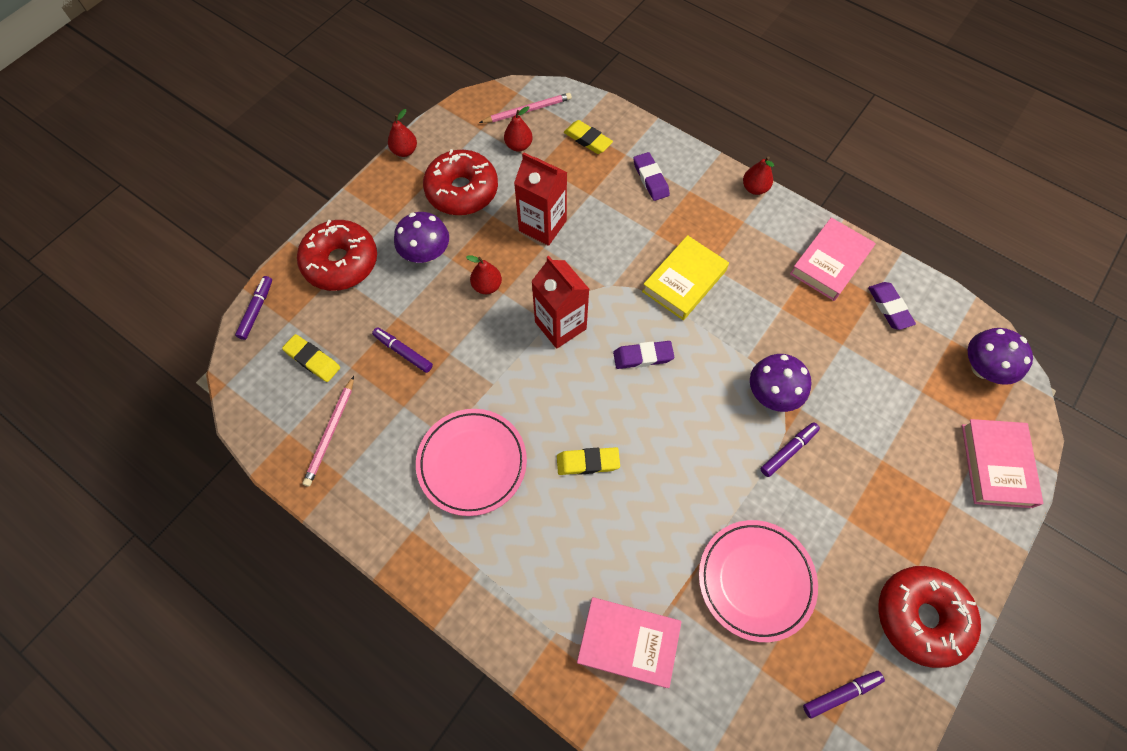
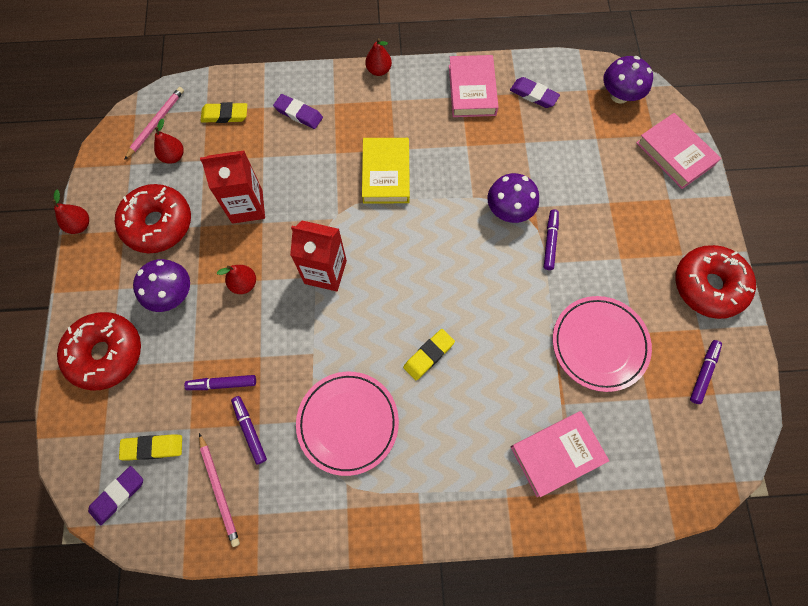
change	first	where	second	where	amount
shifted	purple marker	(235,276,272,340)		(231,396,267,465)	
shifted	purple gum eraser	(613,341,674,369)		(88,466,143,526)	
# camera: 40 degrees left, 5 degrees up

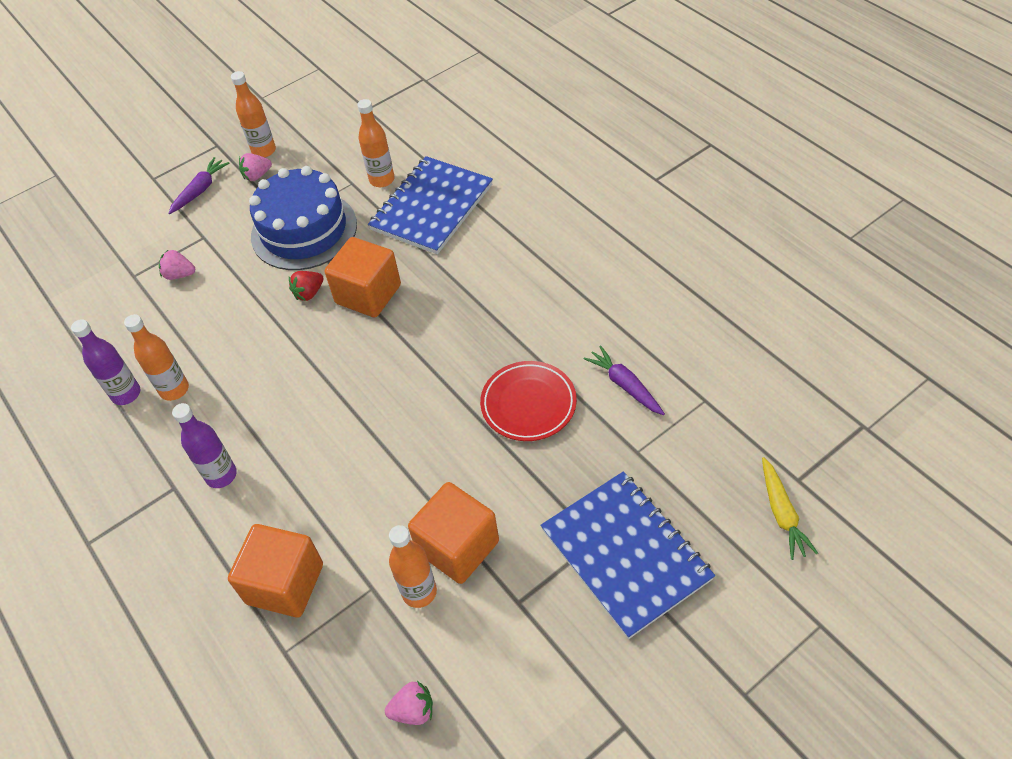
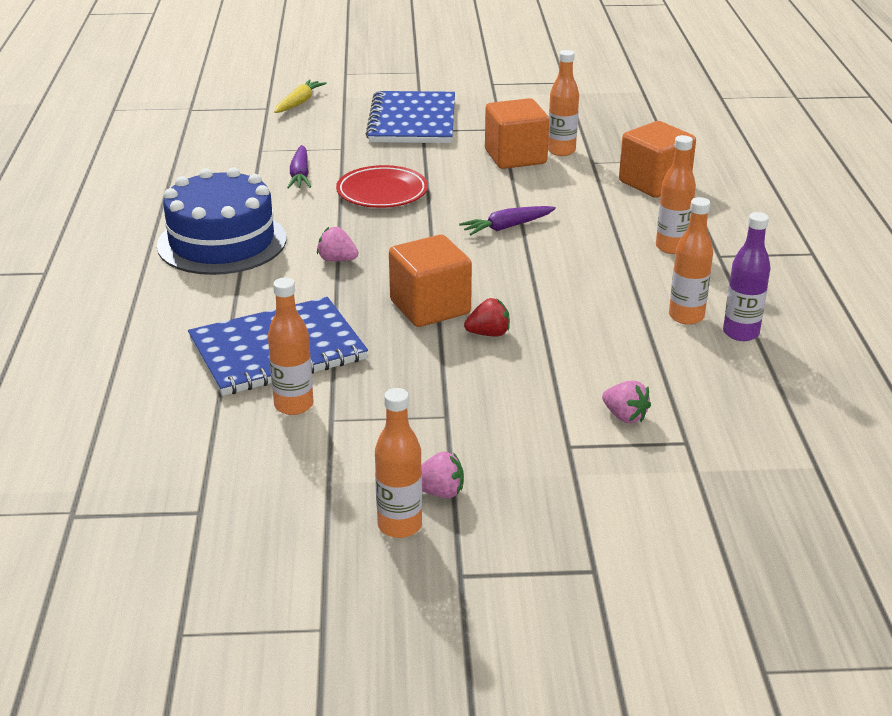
change	first	where	second	where	amount
shifted	purple toy carrot	(168,157,230,214)		(459,206,556,235)	
shifted	blue layer cake	(249,166,357,270)		(157,167,286,275)	
repainted	purple bottle	(172,403,237,488)	orange-coloured bottle	(656,135,696,254)	
shifted	rosy toy strawberry	(385,681,433,725)		(317,227,358,261)	
# camera: 150 degrees left, 20 degrees down

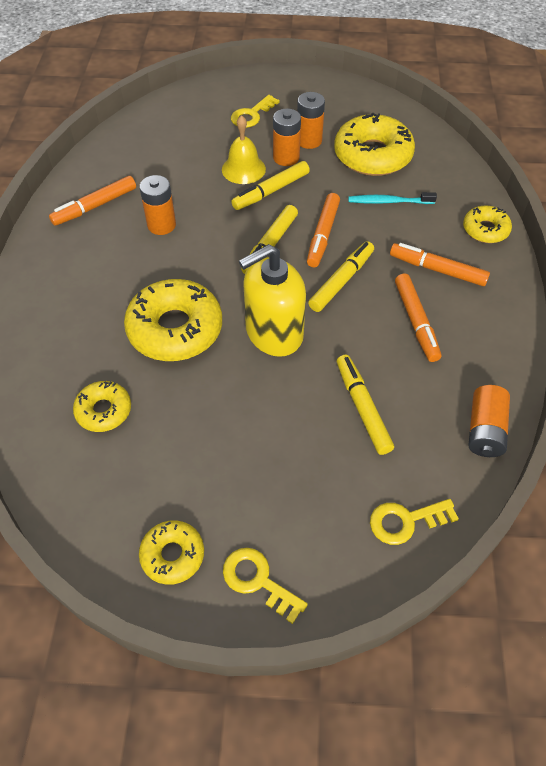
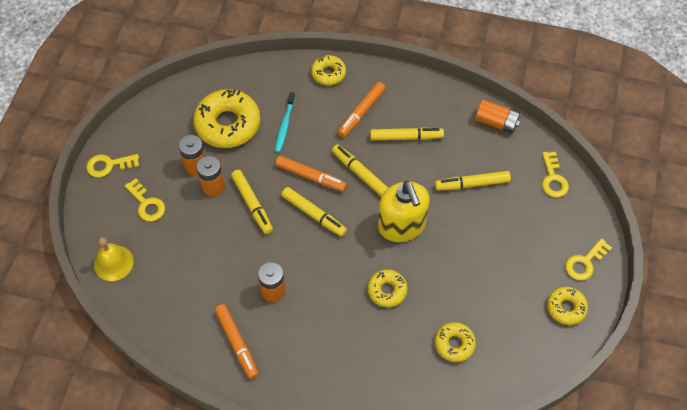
change	first	where	second	where	amount
shifted	golden hand bell	(222,115,266,184)		(94,237,134,281)	
repainted	orange-coloured marker	(395,273,441,362)	golden marker	(370,127,444,140)	
scaled	golden donut	(124,279,222,361)		(368,269,408,307)	x0.54
new			golden door key	(86,154,139,177)	
# camera: 80 degrees left, 5 degrees up

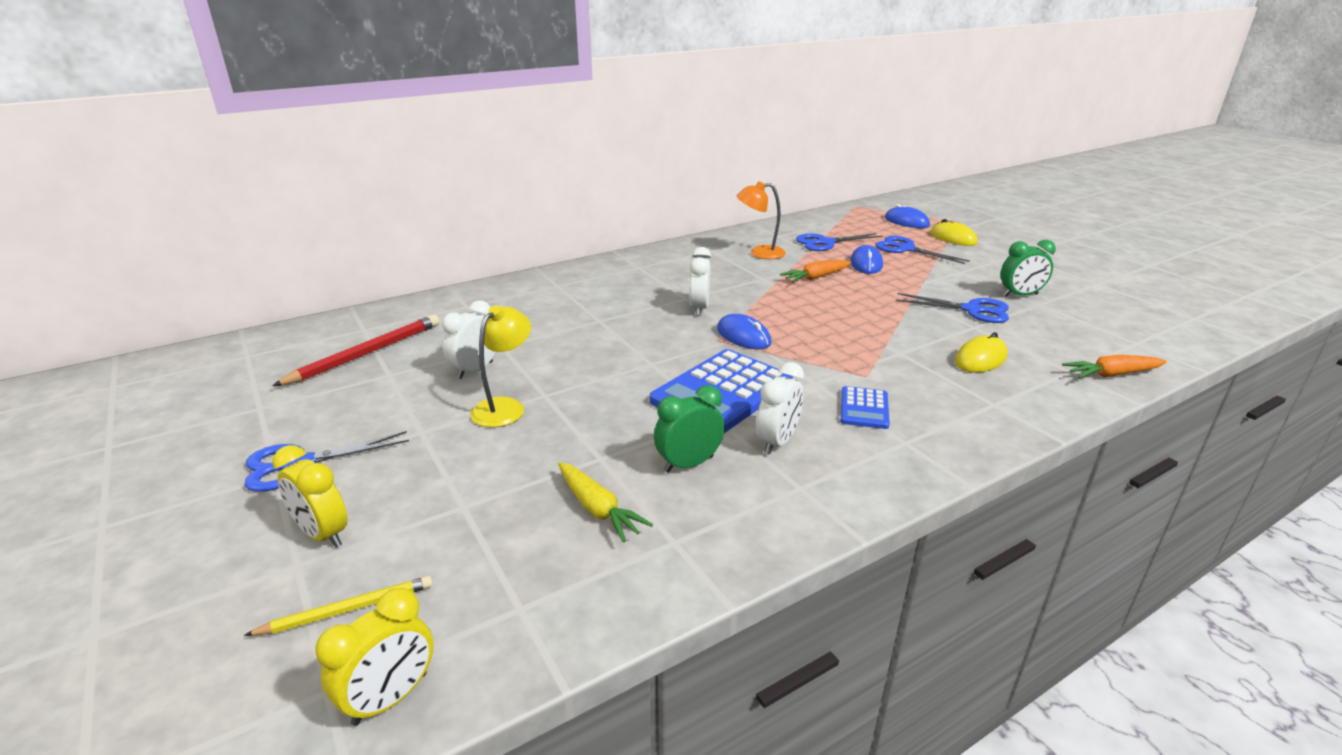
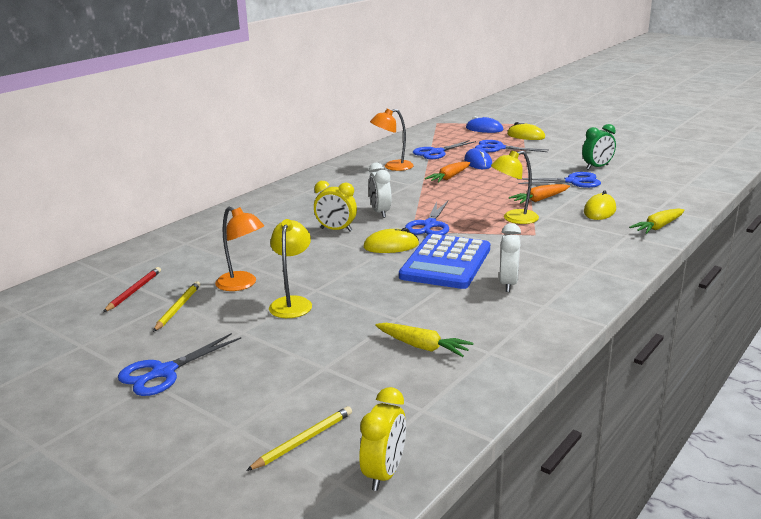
change	first	where	second	where	amount
swapped	pure white clock	(442,300,495,379)	orange-coloured reading lamp	(215,207,264,291)	
swapped	blue computer mouse	(717,314,772,349)	blue scissors	(405,201,449,235)	
scaled	red wooden pencil	(272,315,439,386)		(103,267,161,312)	x0.60
shifted	orange-coloured toy carrot	(1062,355,1167,378)		(509,184,570,204)	
gone	emerald clock	(654,385,725,473)			
gone	blue pocket calculator	(841,386,890,429)			
shifted	golden clock	(272,445,348,548)		(314,181,357,231)	
new			golden reading lamp	(491,151,539,224)	
new			golden toy carrot	(629,208,684,234)	
new			golden computer mouse	(363,228,419,253)	
new			golden wooden pencil	(153,281,200,332)	
# camera: 20 degrees left, 5 degrees down

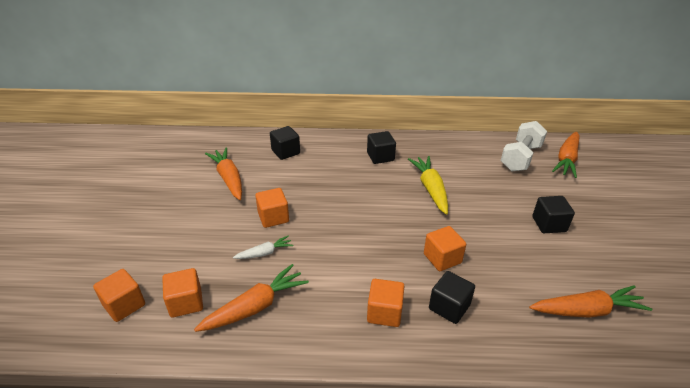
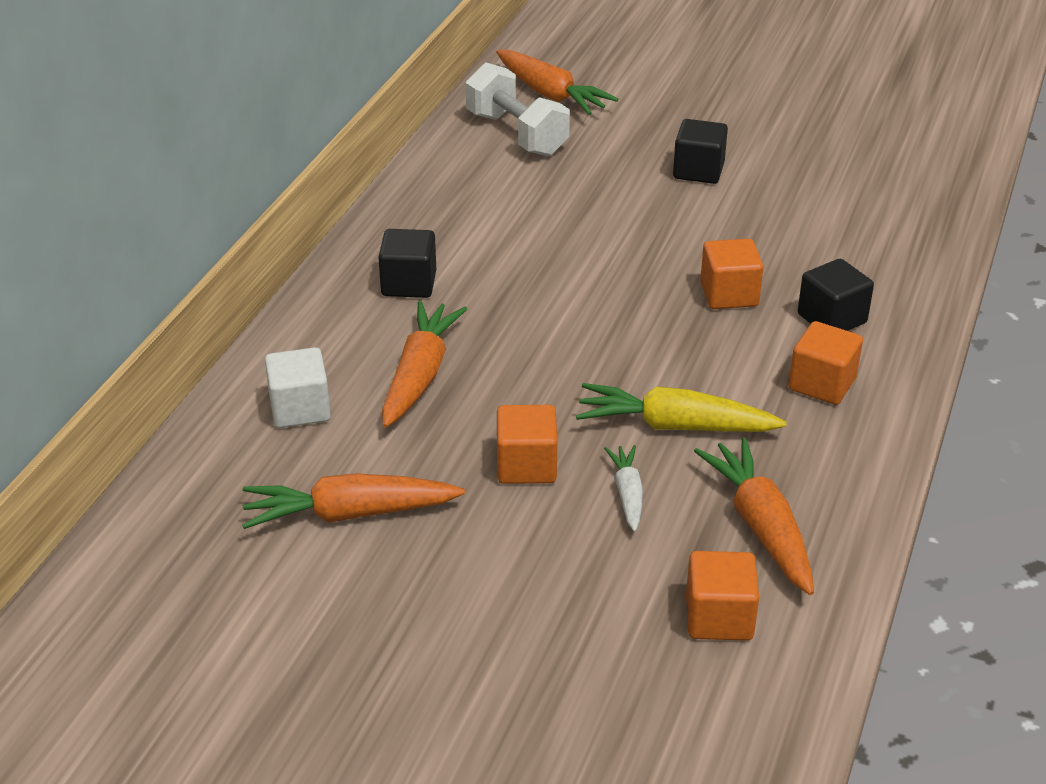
change	first	where	second	where	amount
repainted	black cube	(270,126,300,160)	pure white cube	(265,347,331,428)	
shifted	golden toy carrot	(408,156,448,214)		(576,383,787,432)	
gone	orange-coloured cube	(93,269,145,322)			
shifted	orange-coloured toy carrot	(529,285,653,318)		(382,300,467,428)	
# camera: 70 degrees left, 0 degrees up

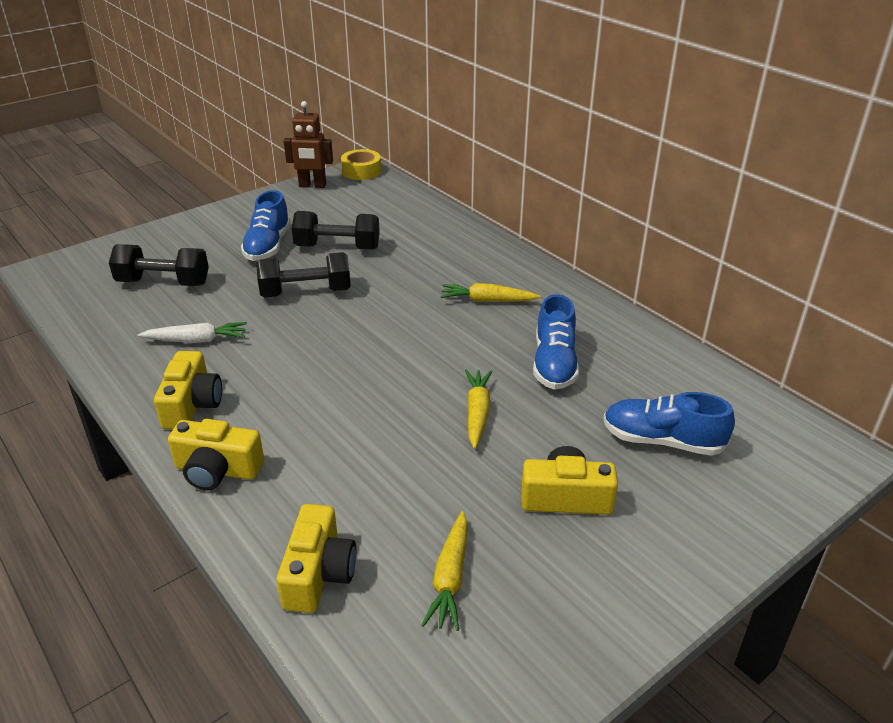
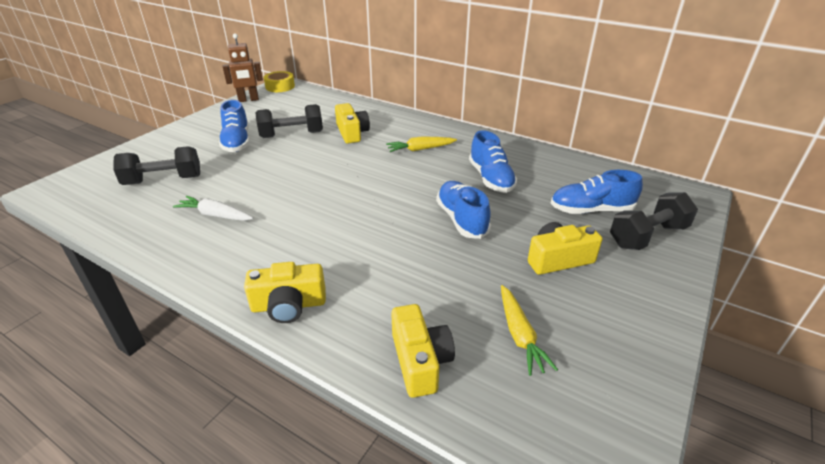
change	first	where	second	where	amount
shifted	black free weight	(256,252,351,298)		(610,192,698,250)	
rotated	pure white toy carrot	(138,322,247,343)		(173,196,253,221)	135 degrees counterclockwise
shifted	golden compact camera	(154,351,222,429)		(335,103,370,144)	
swapped	golden toy carrot	(465,370,492,449)	blue sneaker	(436,181,491,239)	
# camera: 20 degrees left, 0 degrees up

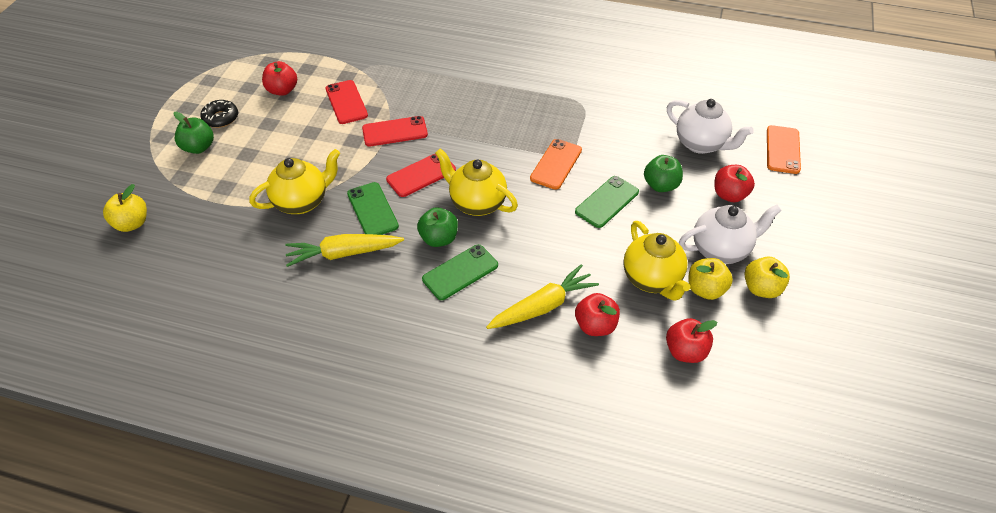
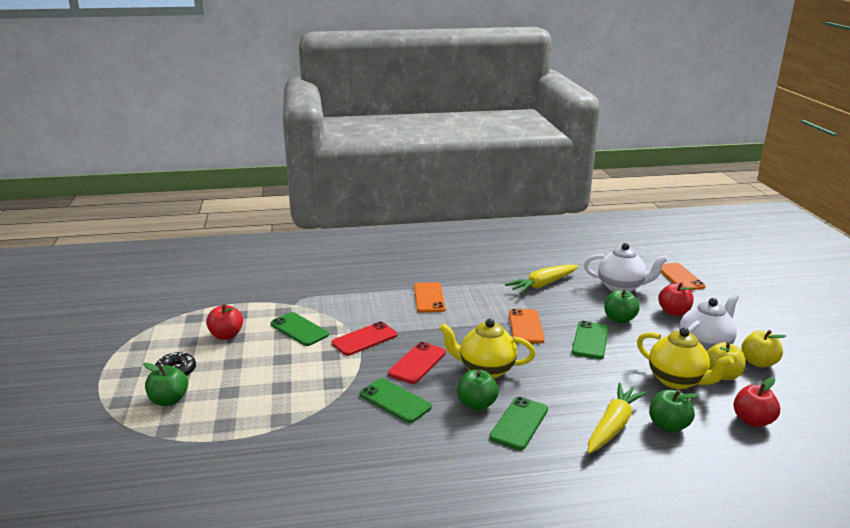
change	first	where	second	where	amount
repainted	red smartphone	(326,80,368,124)	emerald smartphone	(271,312,329,346)	
gone	golden china teapot	(249,149,340,214)			
gone	golden toy apple	(103,184,147,232)			
shifted	golden toy carrot	(285,234,404,267)		(505,264,578,294)	
repainted	red toy apple	(575,293,620,336)	emerald toy apple	(649,390,698,433)	
new			orange-coloured smartphone	(414,282,446,313)	
# camera: 25 degrees left, 25 degrees down

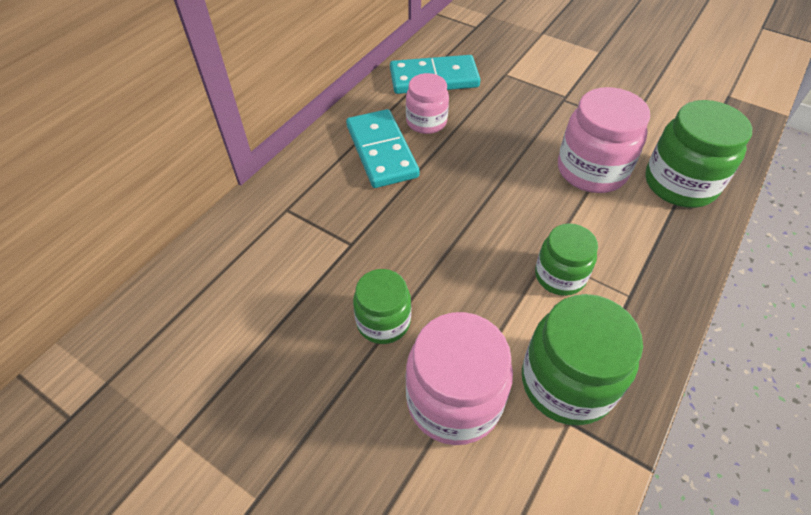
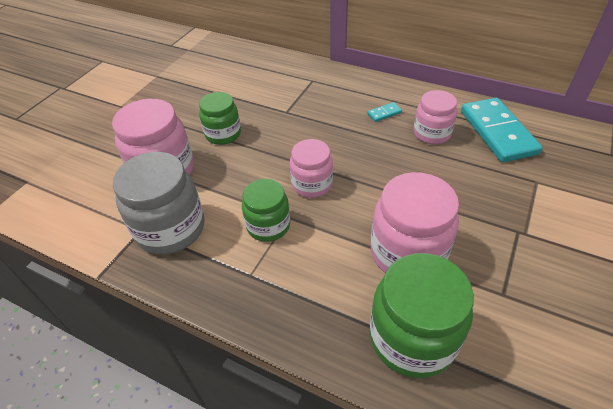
change	first	where	second	where	amount
scaled	aqua domino	(346,109,419,188)		(367,102,402,122)	x0.40
repainted	emerald jar	(522,294,643,426)	grey jar	(113,152,205,255)	
new			rosy jar	(290,139,333,198)	
# camera: 85 degrees right, 5 degrees down

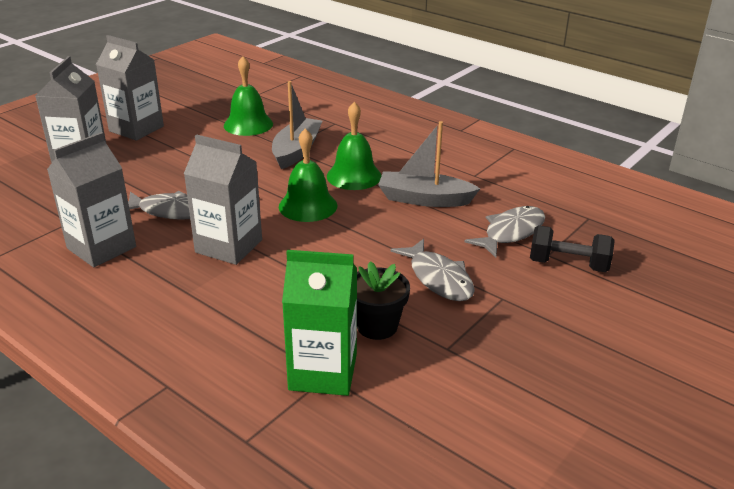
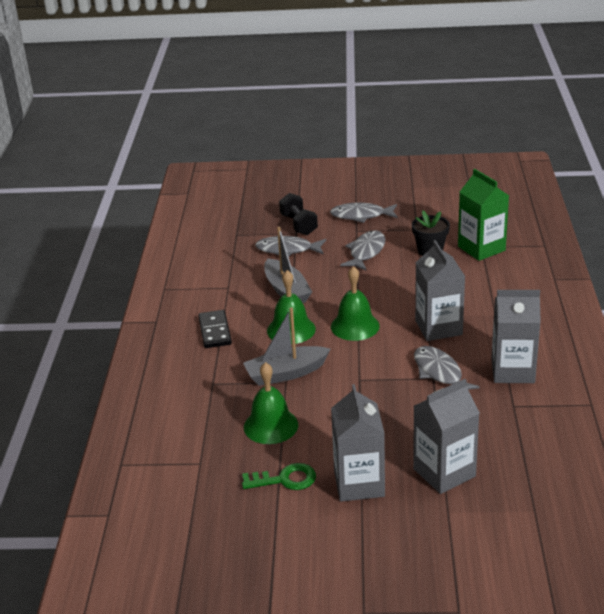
change	first	where	second	where	amount
new			grey fish figure	(330,203,398,223)	
new			black domino	(198,310,232,348)	
new			emerald door key	(242,463,316,490)	
# camera: 125 degrees left, 0 degrees up

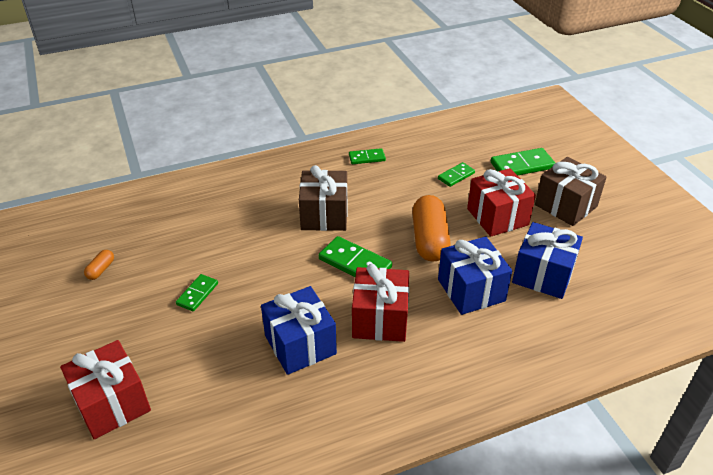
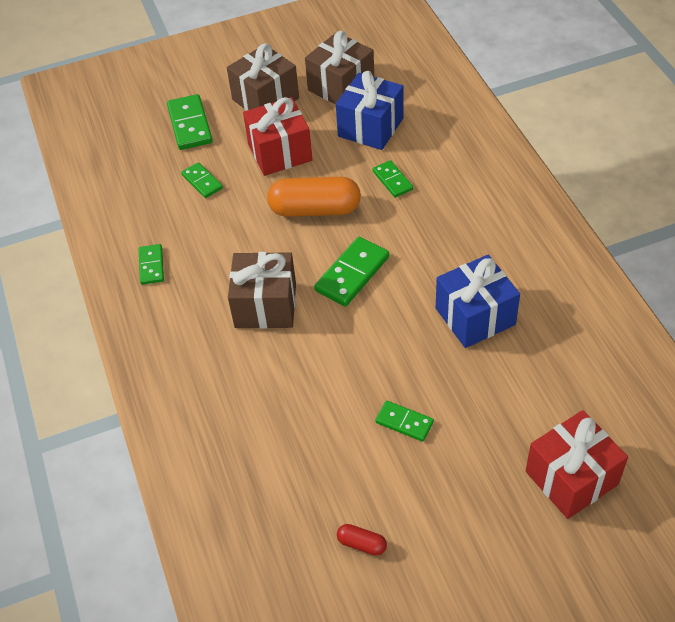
change	first	where	second	where	amount
swapped	blue gift	(438,237,512,315)	emerald domino	(373,160,413,198)	
repainted	orange-coloured pill shape	(84,250,114,280)	red pill shape	(337,524,387,556)	
gone	red gift	(352,264,409,342)			
new			brown gift	(305,31,374,105)	
# camera: 85 degrees left, 10 degrees up

